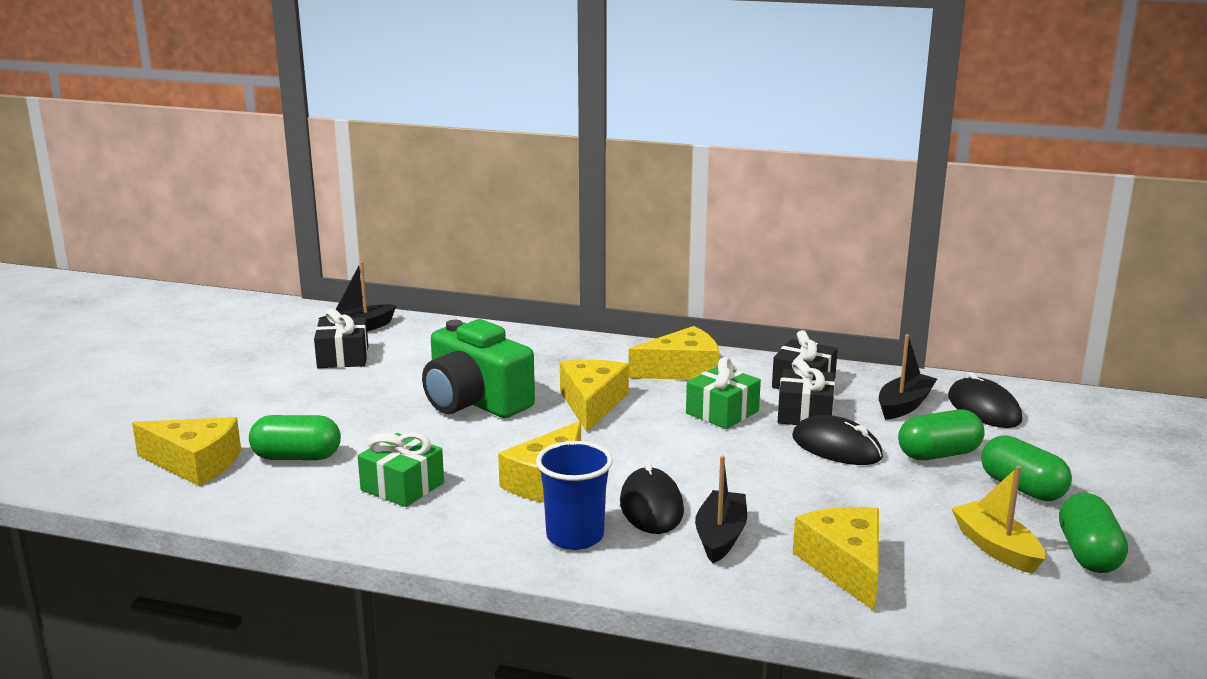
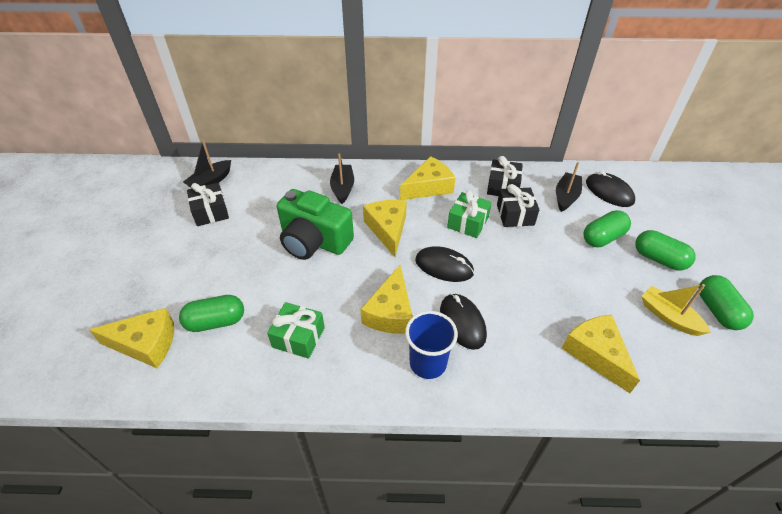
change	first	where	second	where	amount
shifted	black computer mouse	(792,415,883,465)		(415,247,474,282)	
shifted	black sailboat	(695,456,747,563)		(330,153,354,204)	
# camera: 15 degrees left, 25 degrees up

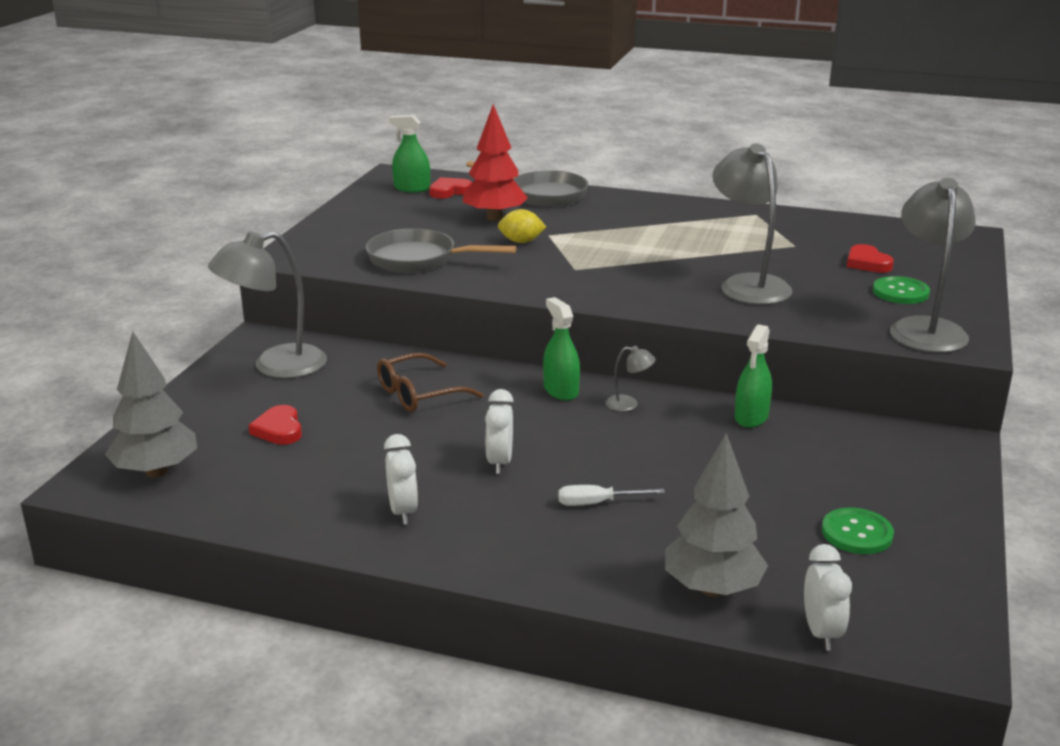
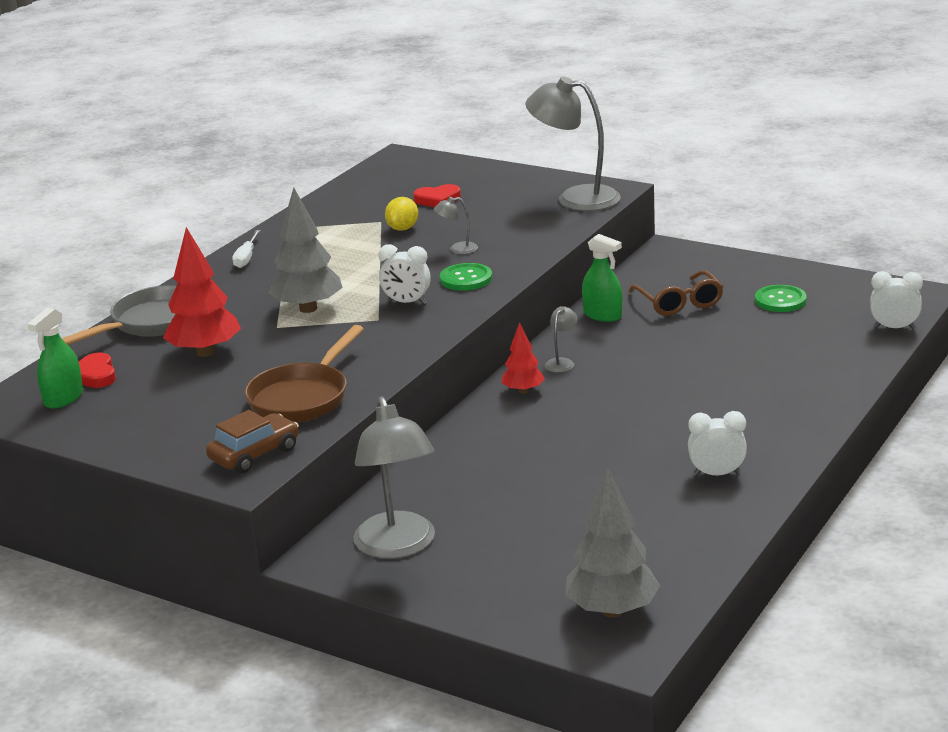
change	first	where	second	where	amount
scaled	grey reading lamp	(712,143,792,305)		(434,197,478,254)	x0.43
shifted	golden toy lemon	(498,209,546,243)		(385,197,418,231)	
repainted	grey skillet	(366,228,517,273)	brown skillet	(245,325,364,422)	
shifted	emerald sewing button	(873,276,930,304)		(440,263,492,291)	
swapped	emerald sprayer	(543,297,580,401)	red toy tree	(501,322,545,394)	
shifted	brown eyeglasses	(377,352,484,412)		(629,270,724,316)	
shifted	pure white clock	(485,389,513,474)		(378,244,431,304)	
gone	red love heart	(249,405,302,445)			
shifted	grey toy tree	(665,433,768,597)		(268,187,343,313)	
shifted	pure white hand screwdriver	(558,485,665,506)		(232,230,261,268)	
new			brown automobile	(206,410,299,473)	
# camera: 75 degrees left, 0 degrees up

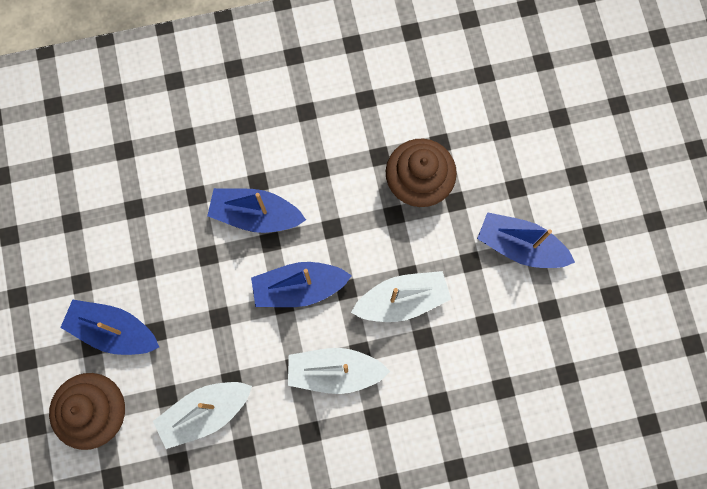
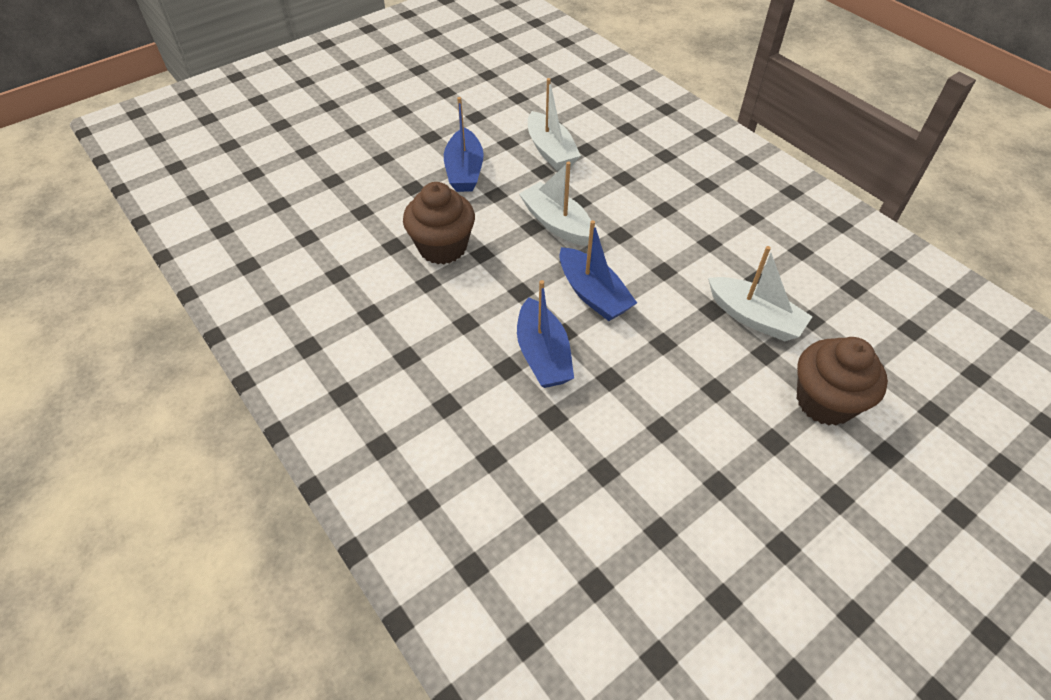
change	first	where	second	where	amount
gone	blue sailboat	(60,299,159,355)			
shifted	pure white sailboat	(288,348,390,394)		(528,78,581,171)	
# camera: 115 degrees left, 25 degrees down

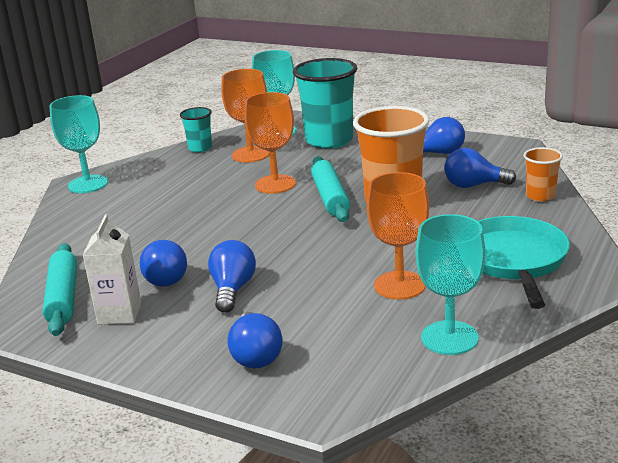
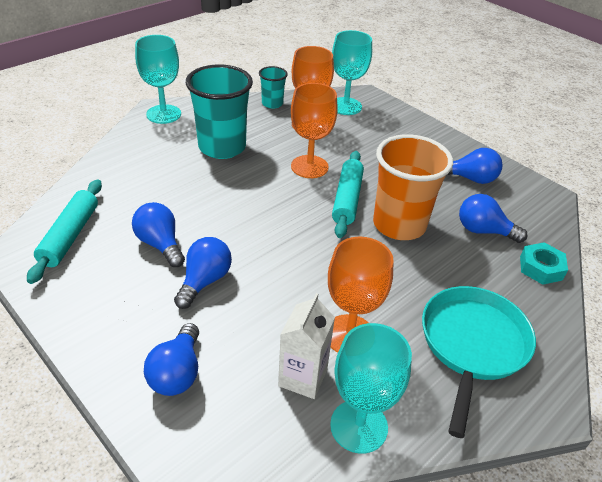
change	first	where	second	where	amount
shifted	aqua cup	(293,58,357,149)		(186,65,253,159)	
swapped	orange-coloured cup	(524,147,563,202)	aqua hex nut	(520,242,568,285)	
shifted	pure white milk carton	(82,214,141,325)		(278,293,335,399)	
rotated	blue lightbulb	(140,240,187,287)		(132,202,185,267)	135 degrees clockwise
# camera: 15 degrees right, 15 degrees up

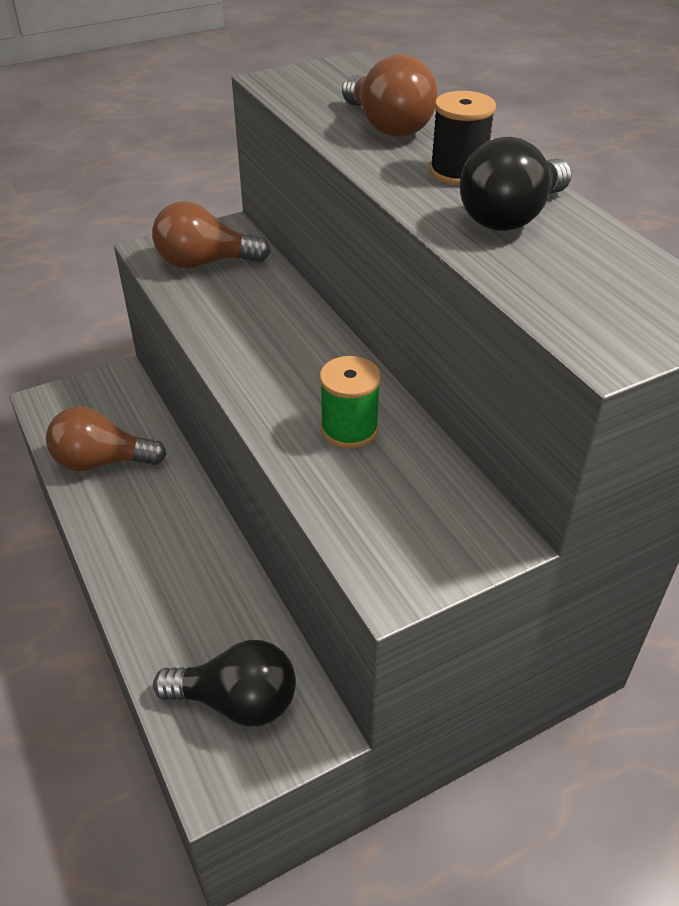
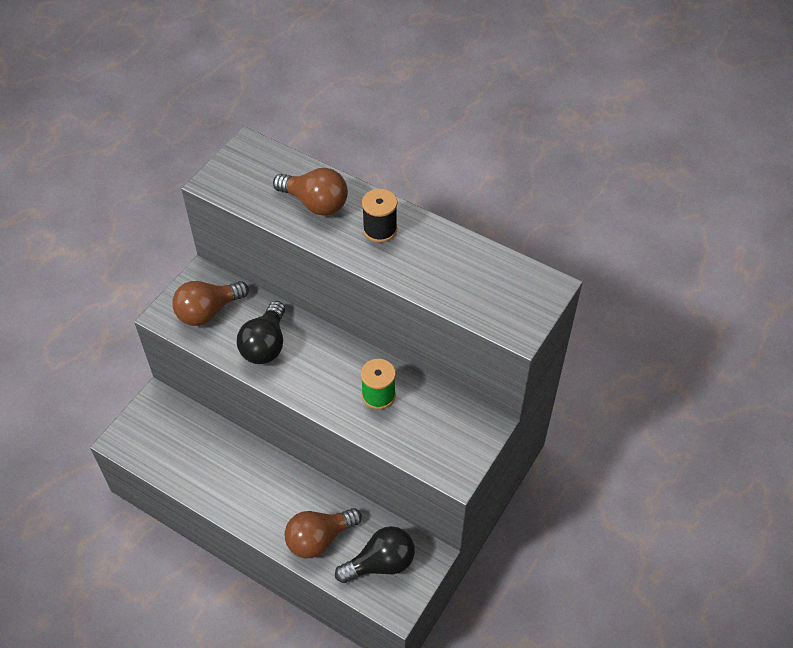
change	first	where	second	where	amount
shifted	black lightbulb	(460,137,572,231)		(237,301,285,364)	
shifted	brown lightbulb	(46,406,167,471)		(285,508,362,558)	
# camera: 30 degrees left, 10 degrees up

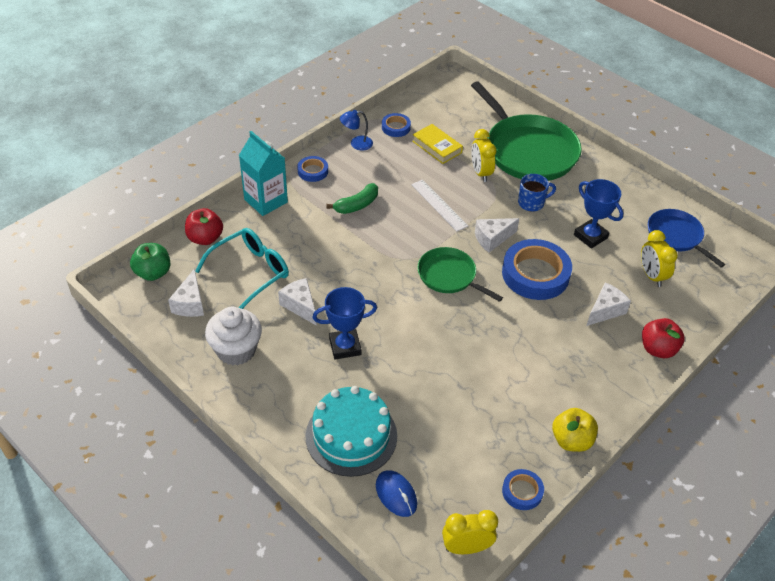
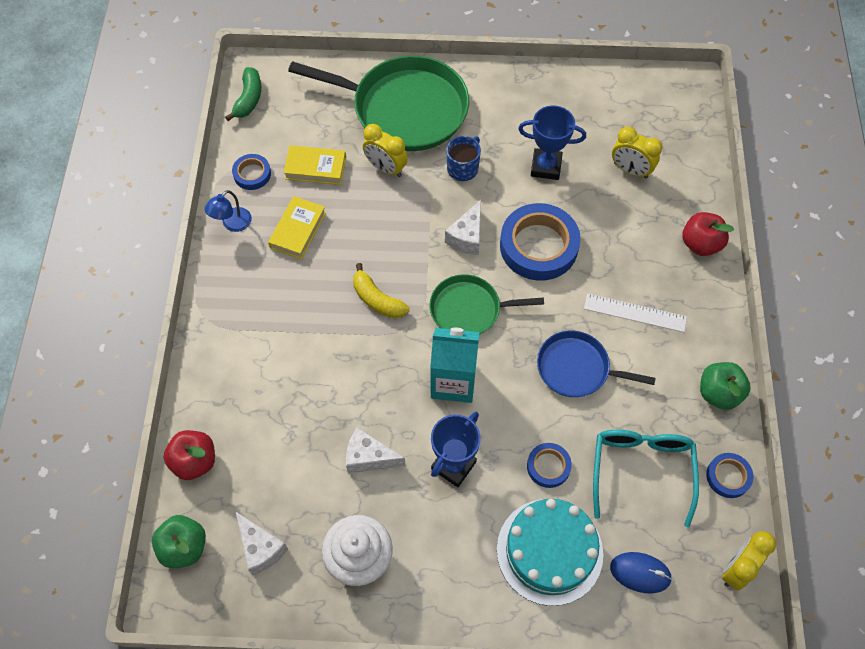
change	first	where	second	where	amount
shifted	aqua milk carton	(239,131,288,216)		(430,327,479,403)	
shifted	blue roll of tape	(297,156,328,182)		(527,443,572,488)	
shifted	pure white ruler	(411,180,468,231)		(584,294,687,332)	
shifted	emerald banana fruit	(326,183,378,214)		(225,67,261,121)	
shifted	blue skillet	(648,209,725,267)		(537,331,656,397)	
shifted	aqua eyeglasses	(195,228,289,309)		(593,430,699,527)	
gone	pure white cheese	(587,282,631,326)			
repainted	golden toy apple	(552,408,598,452)	emerald toy apple	(700,362,751,410)	
new			golden book	(268,196,326,259)	
new			golden banana fruit	(353,263,409,318)	
# camera: 40 degrees left, 15 degrees up

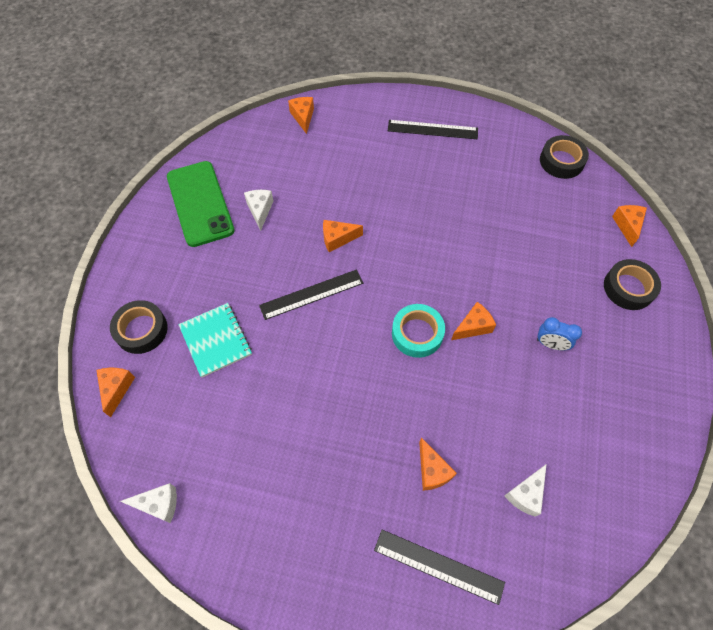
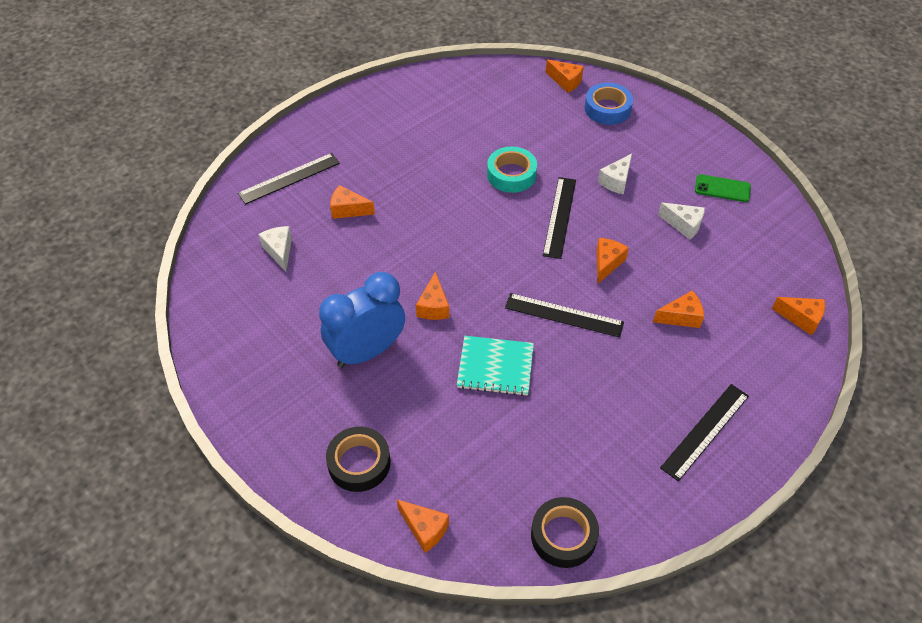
change	first	where	second	where	amount
scaled	emerald smartphone	(167,161,235,247)		(695,174,751,202)	x0.50
repainted	black roll of tape	(110,300,168,354)	blue roll of tape	(585,83,633,125)	
shifted	aqua exercise book	(178,303,252,378)		(457,336,534,396)	
shifted	aqua roll of tape	(392,304,445,358)		(487,147,537,193)	
scaled	blue clock	(537,317,582,350)		(319,272,405,368)	x2.06
shifted	pure white cheese	(120,483,177,523)		(598,153,632,195)	
new			orange-coloured cheese	(653,291,704,328)	
new			black ruler	(505,293,624,338)	
# camera: 125 degrees right, 10 degrees down

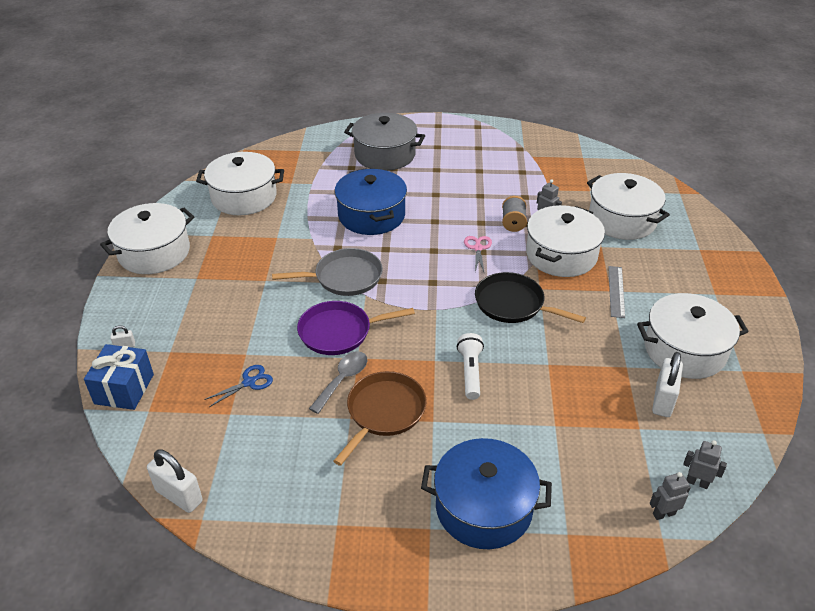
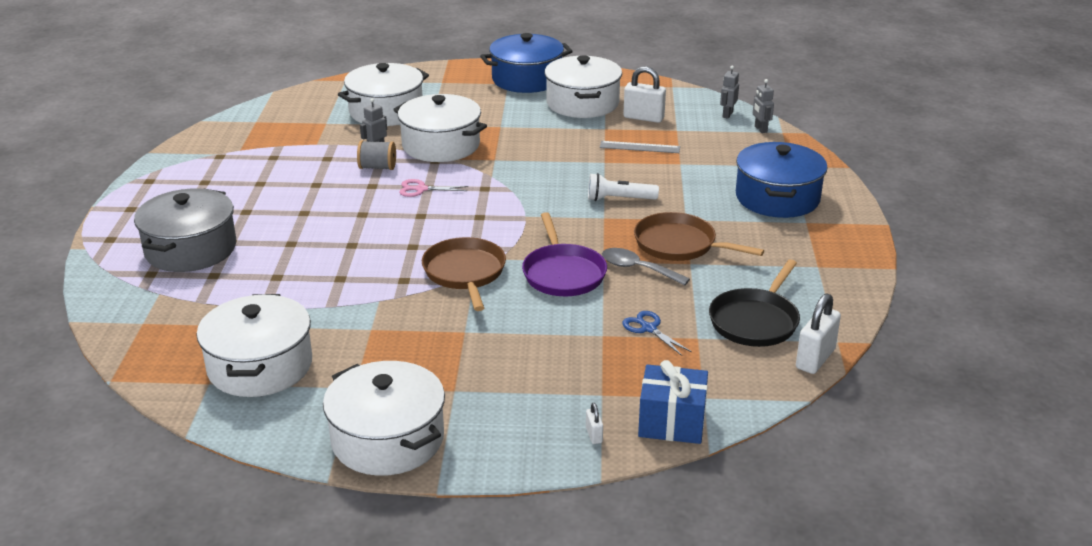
change	first	where	second	where	amount
shifted	blue stockpot	(335,168,407,235)		(480,33,573,93)	
repainted	grey skillet	(272,248,383,296)	brown skillet	(422,237,506,311)	
shifted	grey ruler	(608,266,625,318)		(600,141,680,153)	
shifted	black skillet	(475,272,586,323)		(709,259,800,347)	
# camera: 90 degrees left, 10 degrees down

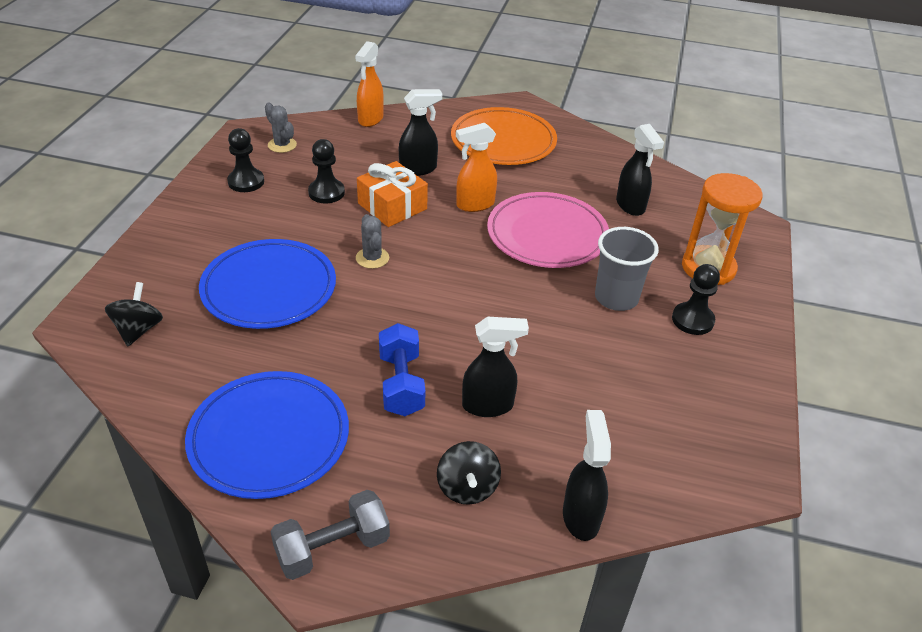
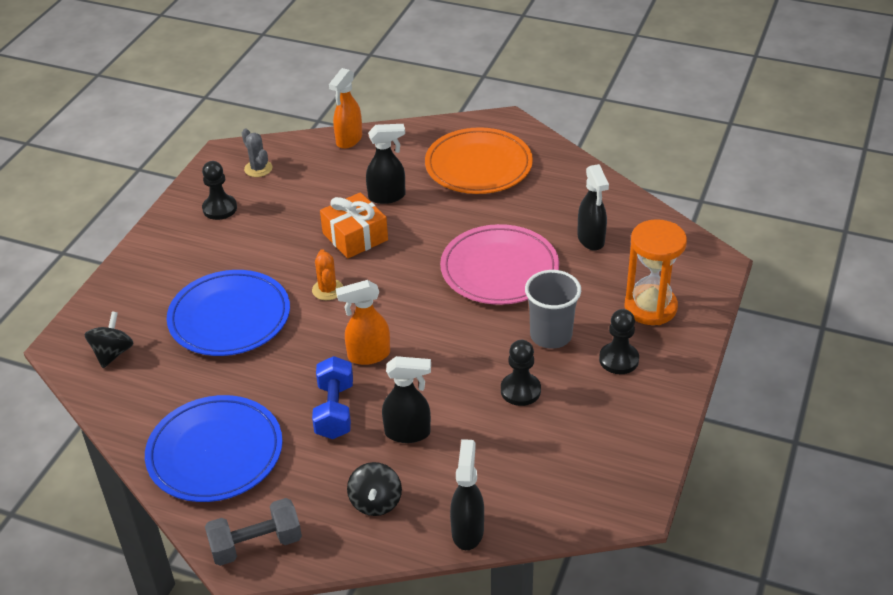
change	first	where	second	where	amount
shifted	orange-coloured sprayer	(456,123,497,212)		(336,280,390,365)	
shifted	black pawn	(308,139,345,203)		(501,340,541,406)	
repainted	grey saguaro cactus	(356,214,389,269)	orange-coloured saguaro cactus	(312,249,343,300)	
# camera: 10 degrees right, 0 degrees up

